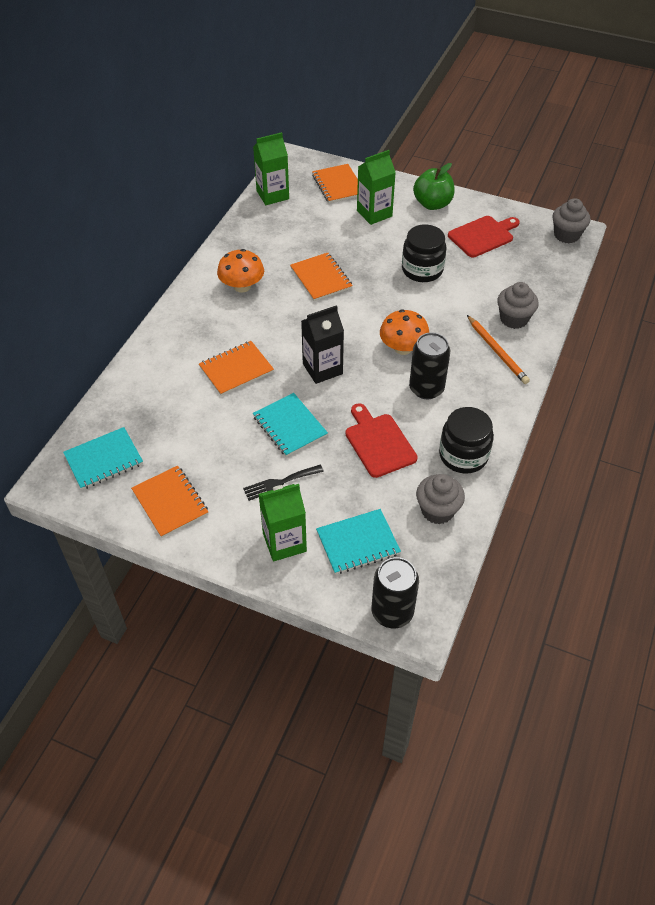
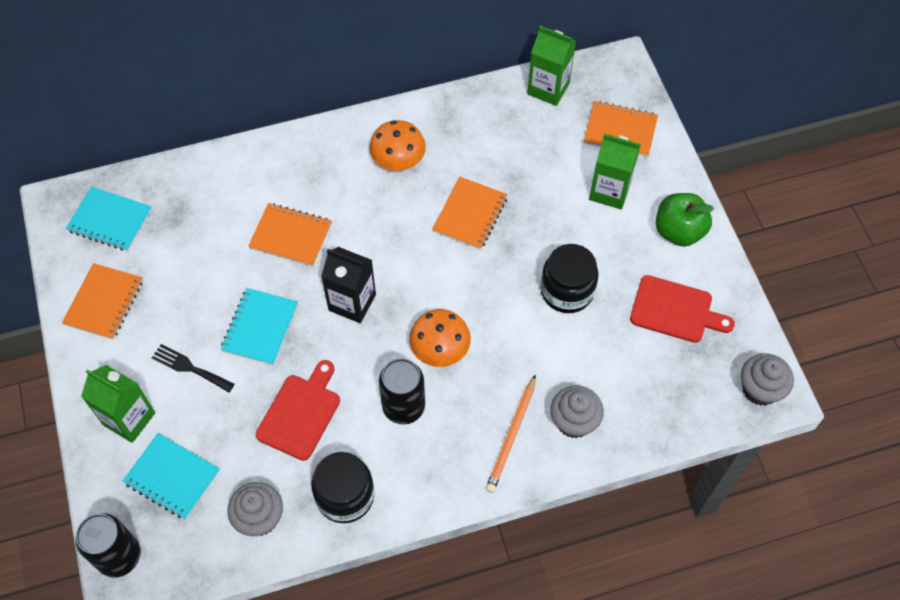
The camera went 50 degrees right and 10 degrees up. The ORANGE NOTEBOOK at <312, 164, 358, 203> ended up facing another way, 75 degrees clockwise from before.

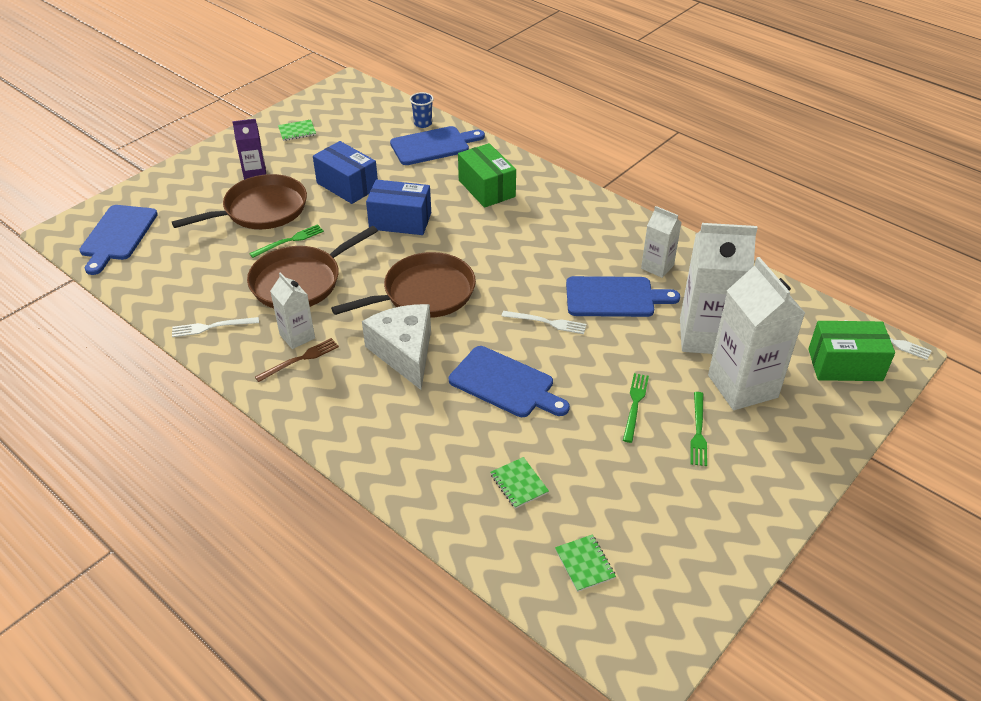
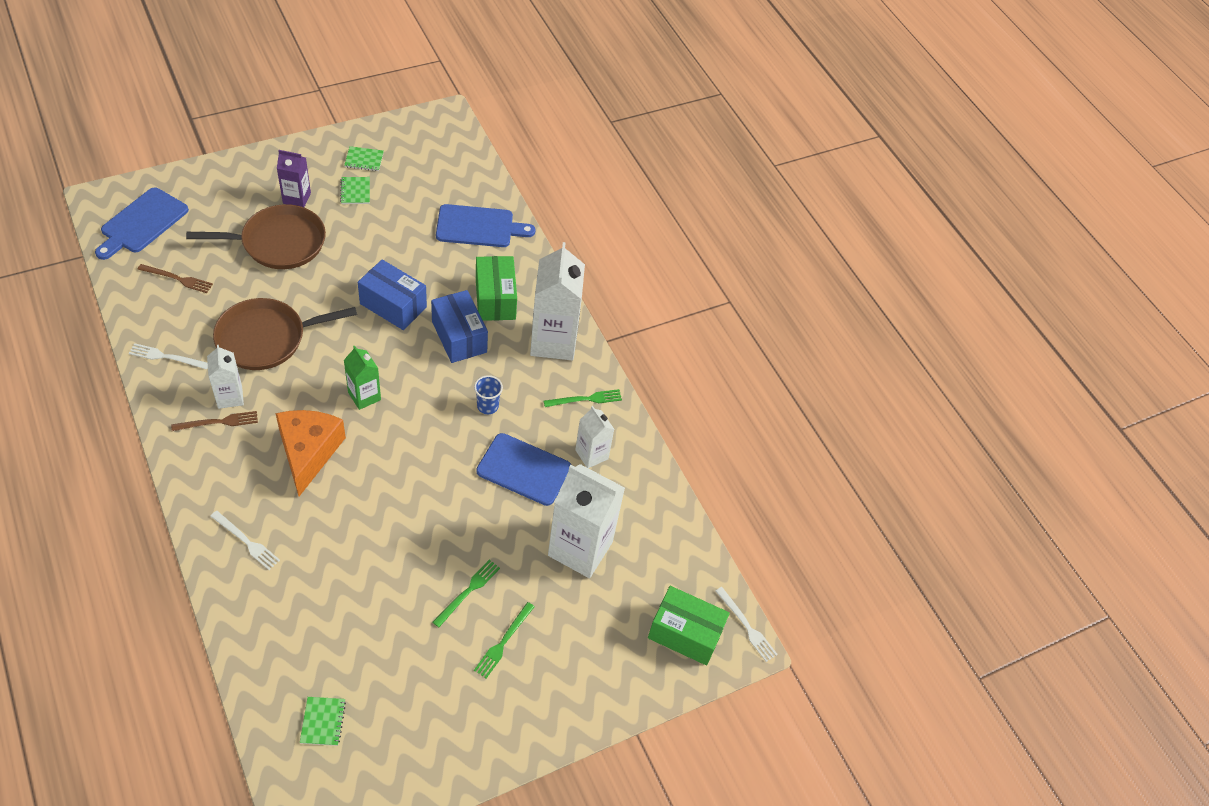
The camera went 15 degrees right and 10 degrees up. The GREEN FORK ended up elsewhere, having gone from <249, 224, 324, 258> to <544, 389, 622, 407>. The BLUE BOX ended up elsewhere, having gone from <313, 141, 378, 204> to <431, 290, 488, 363>. Where the BROWN PAN stood at <331, 252, 476, 318>, the GREEN CARTON came to stand at <344, 345, 381, 410>. What was the WHITE CHEESE at <362, 304, 431, 390> turned into the ORANGE CHEESE at <275, 410, 346, 496>. The BLUE CUP ended up elsewhere, having gone from <410, 92, 434, 128> to <474, 375, 503, 414>. The second view lost the BLUE CUTTING BOARD at <449, 346, 570, 417>. The GREEN NOTEBOOK ended up elsewhere, having gone from <490, 457, 549, 509> to <340, 177, 370, 204>. The WHITE FORK ended up elsewhere, having gone from <502, 311, 587, 334> to <210, 511, 280, 570>. The WHITE CARTON ended up elsewhere, having gone from <708, 257, 805, 410> to <530, 242, 585, 360>. The second view gained the BROWN FORK at <137, 264, 213, 293>.

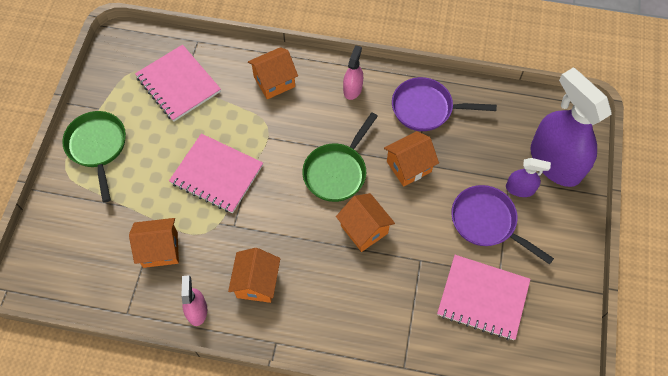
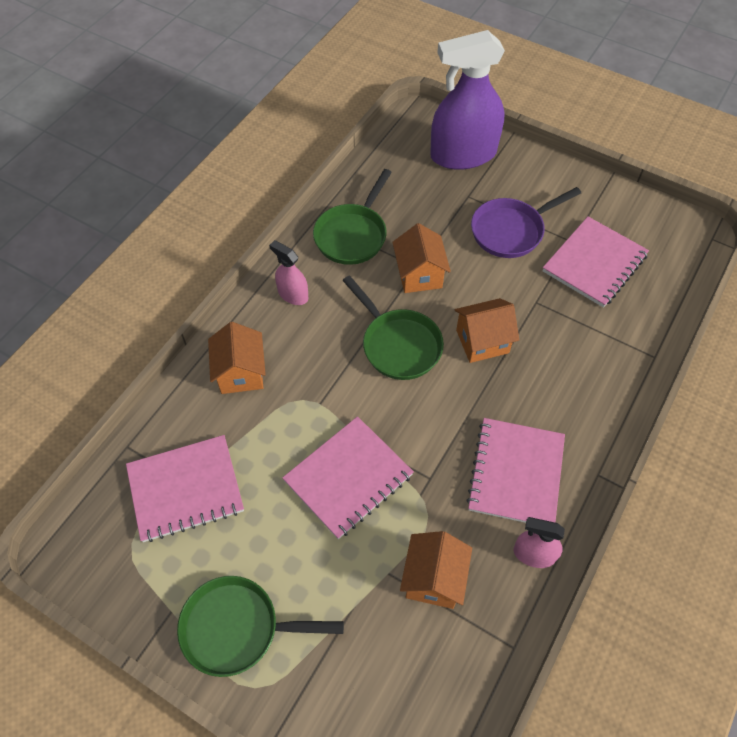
The camera went 70 degrees left and 5 degrees down. Where the ORANGE HOUSE stood at <228, 248, 280, 303>, the PINK NOTEBOOK came to stand at <466, 418, 565, 523>. What was the PURPLE PAN at <392, 77, 497, 131> turned into the GREEN PAN at <313, 169, 392, 265>. The second view lost the PURPLE SPRAY BOTTLE at <506, 158, 551, 197>.

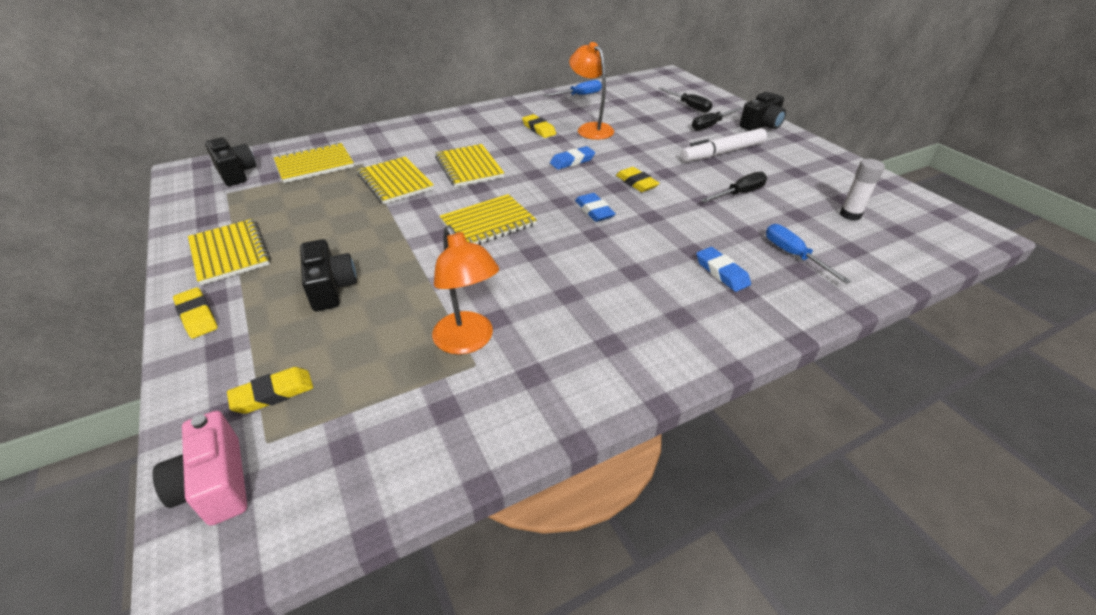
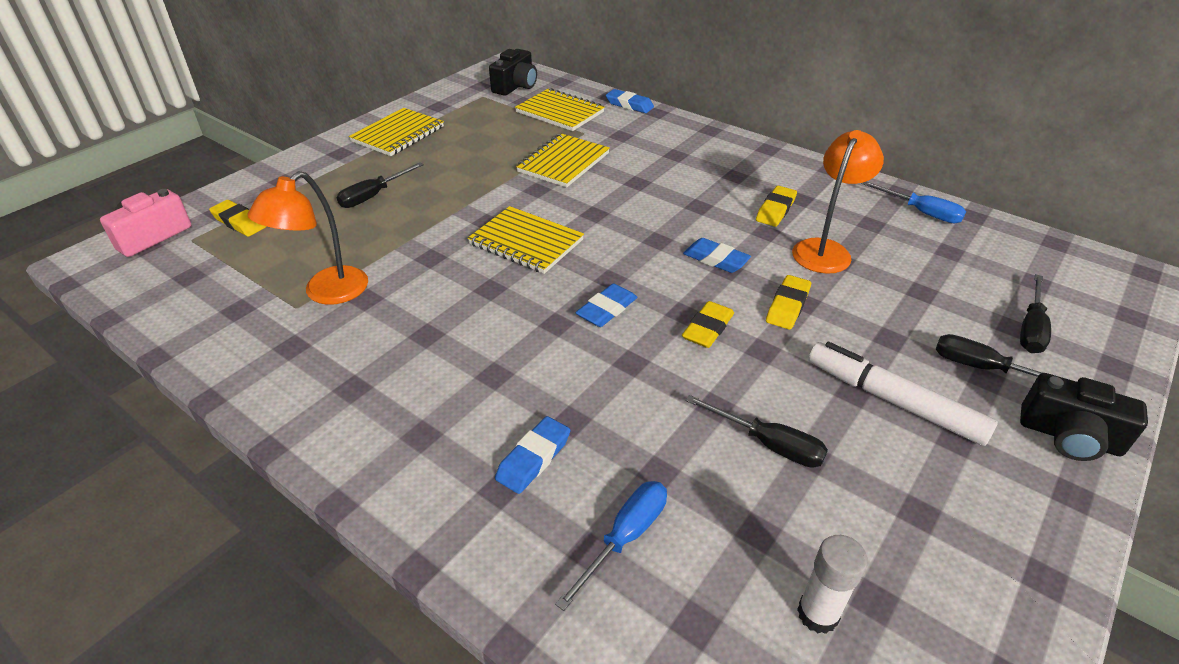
The camera went 65 degrees right and 0 degrees up. The YELLOW ERASER ended up elsewhere, having gone from <173, 287, 218, 339> to <766, 275, 811, 330>. Where the BLACK CAMERA stood at <300, 239, 357, 311>, the BLACK SCREWDRIVER came to stand at <336, 162, 424, 208>. The second view lost the YELLOW NOTEBOOK at <435, 144, 504, 187>. The second view gained the BLUE ERASER at <606, 89, 654, 113>.

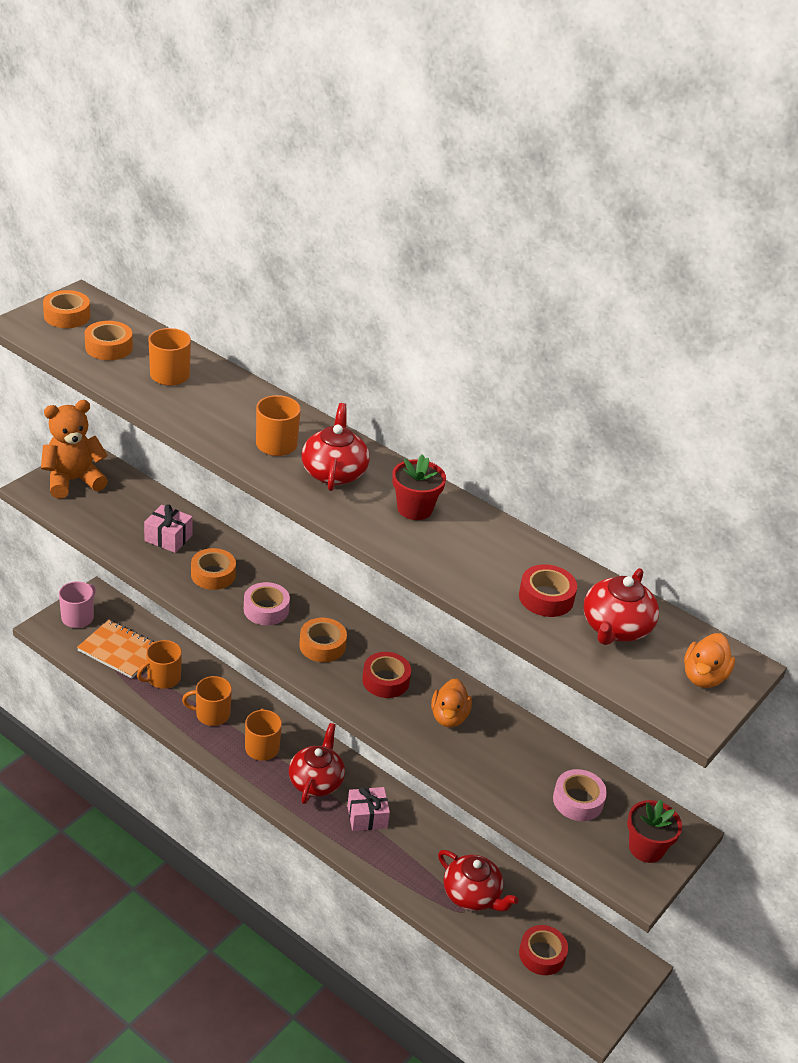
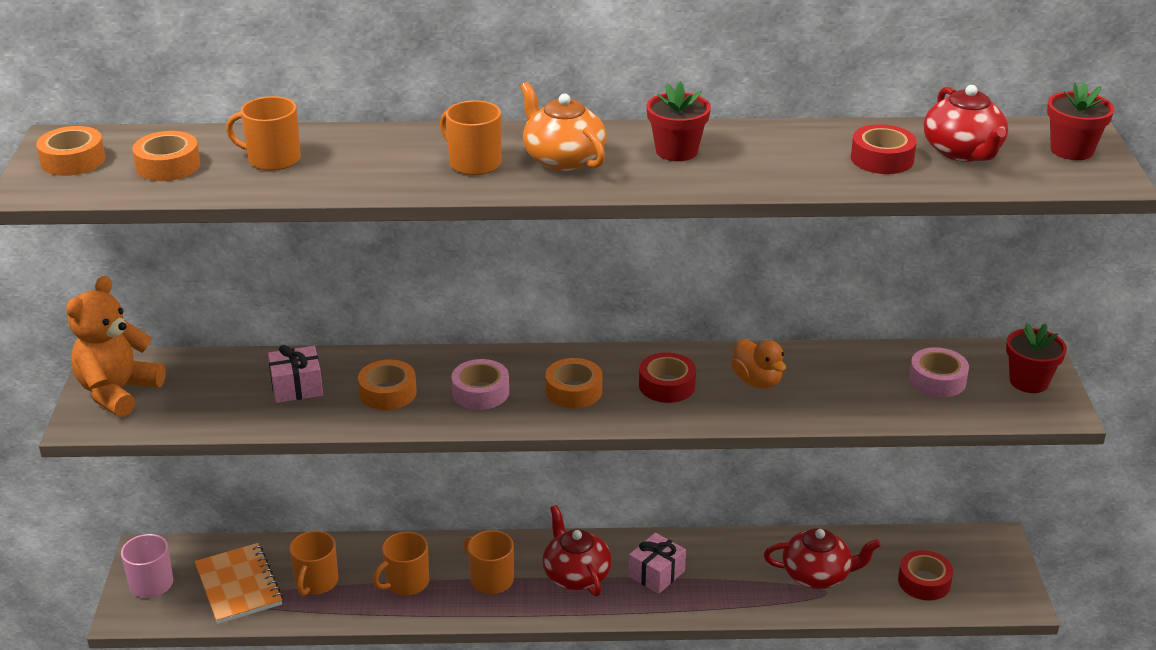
The camera went 35 degrees left and 5 degrees down. The ORANGE NOTEBOOK at <77, 620, 154, 678> ended up facing another way, 75 degrees clockwise from before. What was the RED TEAPOT at <302, 403, 370, 491> turned into the ORANGE TEAPOT at <520, 82, 607, 171>. Where the ORANGE DUCK stood at <684, 633, 735, 688>, the RED FLOWER POT came to stand at <1047, 82, 1114, 160>.

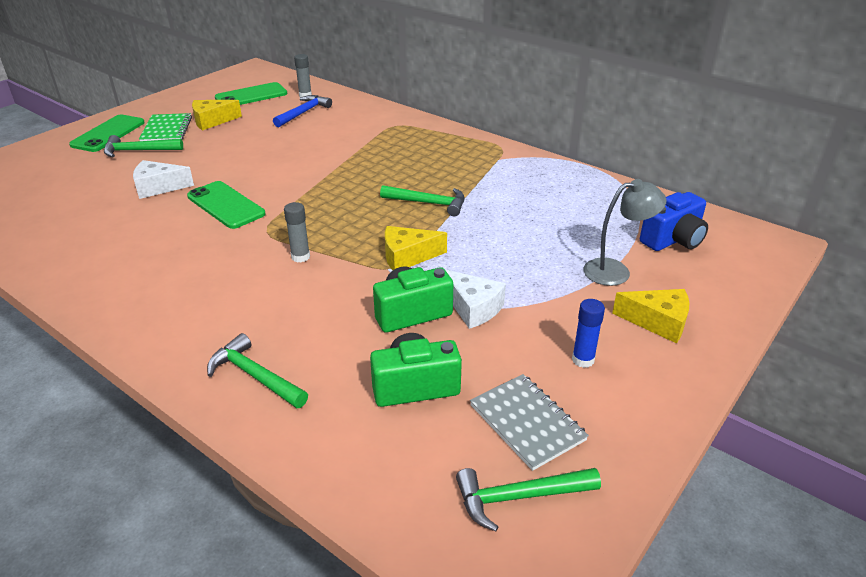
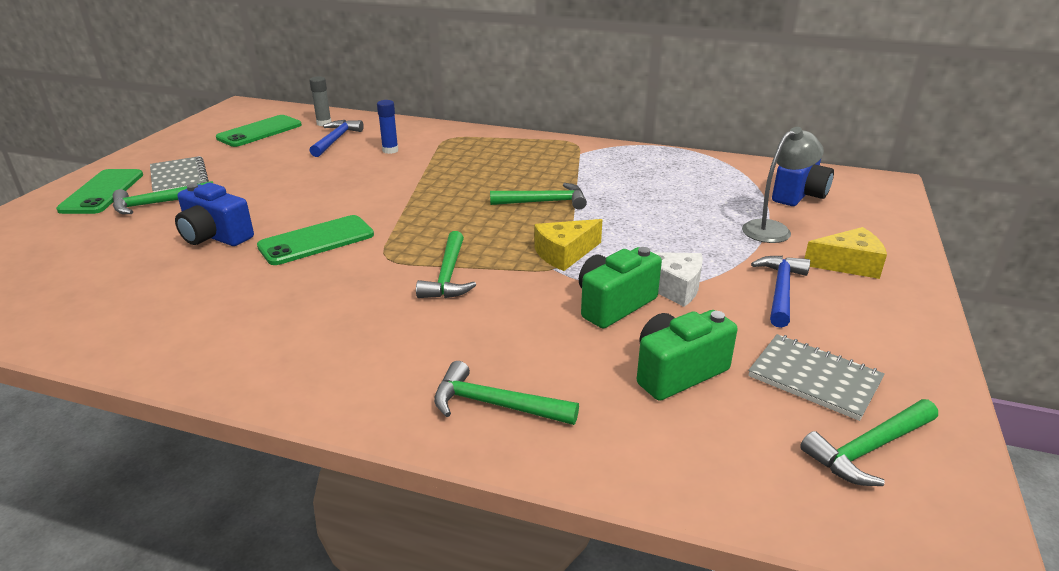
The camera went 20 degrees left and 5 degrees down. Where the WHITE CHEESE stood at <133, 160, 194, 199>, the BLUE CAMERA came to stand at <175, 183, 254, 246>. What was the GREEN NOTEBOOK at <139, 113, 192, 141> turned into the GREY NOTEBOOK at <150, 156, 209, 192>. The GREEN PHONE at <187, 181, 265, 229> ended up facing another way, 60 degrees counterclockwise from before. The second view lost the YELLOW CHEESE at <192, 100, 242, 130>. Where the GREY GLUE STICK stood at <284, 202, 310, 262>, the GREEN HAMMER came to stand at <416, 231, 476, 298>. The BLUE GLUE STICK ended up elsewhere, having gone from <572, 299, 605, 368> to <377, 100, 398, 154>. The second view gained the BLUE HAMMER at <751, 256, 810, 328>.

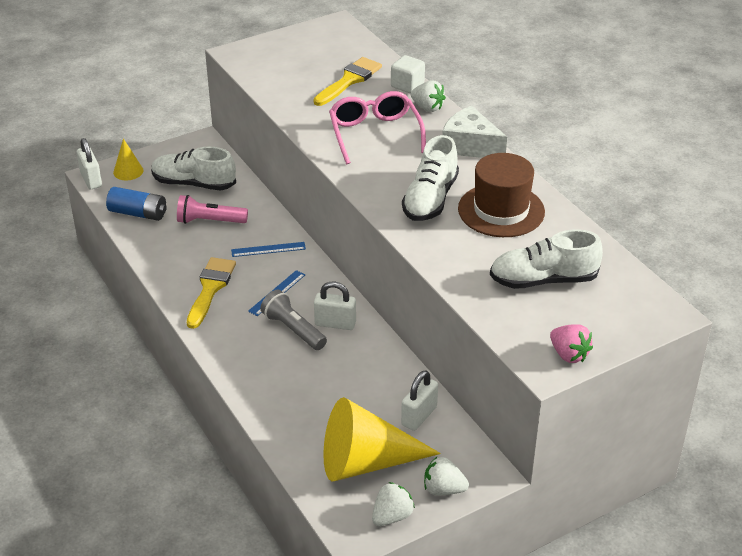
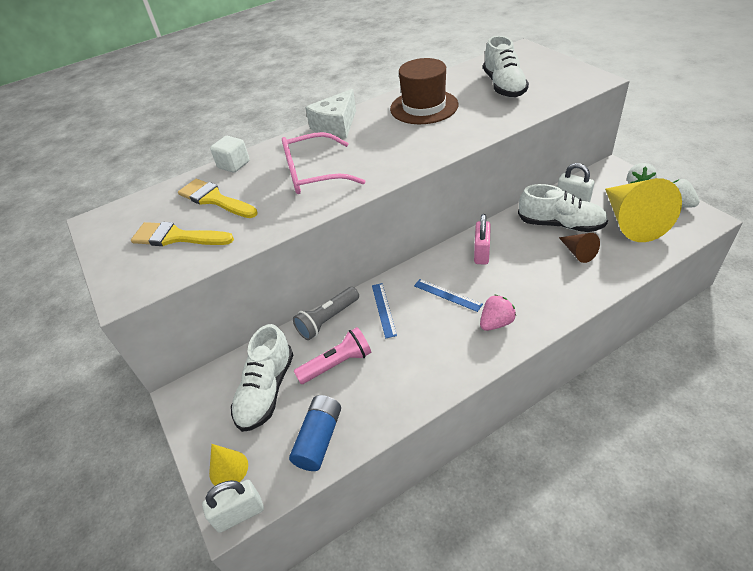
The camera went 85 degrees left and 5 degrees up. The PINK FLASHLIGHT at <177, 195, 248, 224> ended up facing another way, 120 degrees counterclockwise from before. The YELLOW BRUSH ended up elsewhere, having gone from <187, 257, 236, 329> to <131, 222, 234, 246>. The GREY FLASHLIGHT ended up elsewhere, having gone from <260, 290, 327, 350> to <293, 287, 359, 340>. What was the WHITE PADLOCK at <314, 282, 356, 330> turned into the PINK PADLOCK at <474, 214, 491, 265>. The WHITE SHOE ended up elsewhere, having gone from <402, 135, 459, 221> to <518, 184, 608, 232>. The second view lost the WHITE STRAWBERRY at <411, 80, 446, 112>. The PINK STRAWBERRY ended up elsewhere, having gone from <550, 324, 593, 363> to <480, 294, 516, 331>. The second view gained the BROWN CONE at <559, 233, 600, 263>.

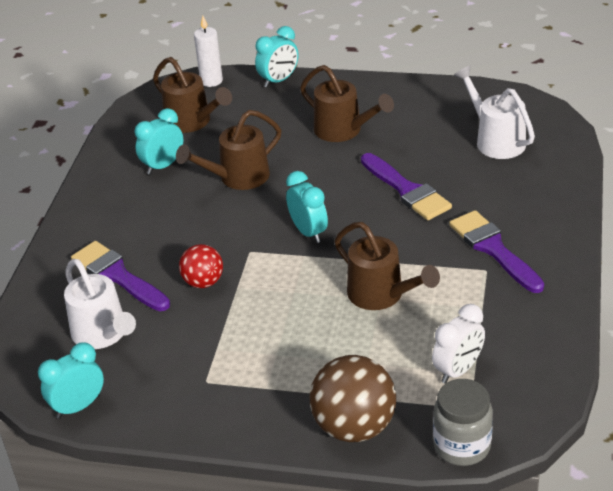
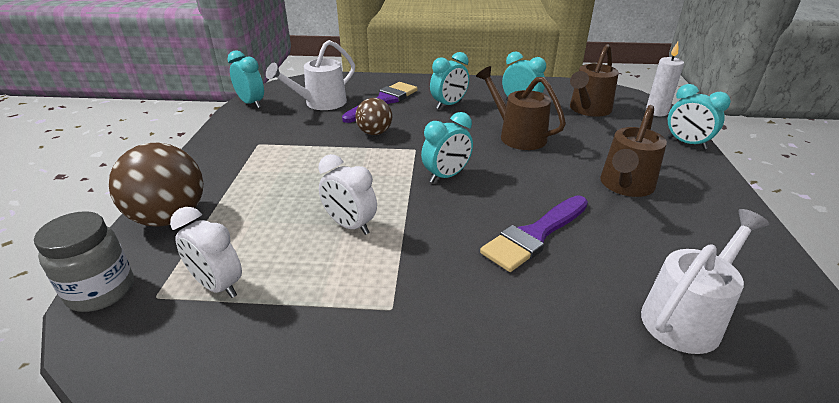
The camera went 80 degrees right and 5 degrees down. What was the RED BALL at <179, 244, 223, 288> turned into the BROWN BALL at <355, 98, 392, 135>. Where the BROWN WATERING CAN stood at <334, 222, 440, 310>, the WHITE CLOCK came to stand at <318, 154, 377, 235>. The second view lost the PURPLE BRUSH at <449, 210, 544, 293>. The second view gained the TURQUOISE CLOCK at <430, 52, 469, 109>.

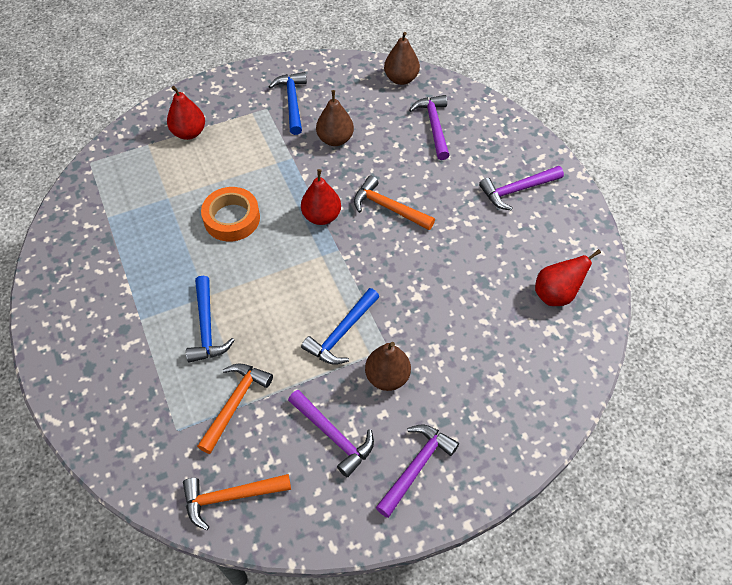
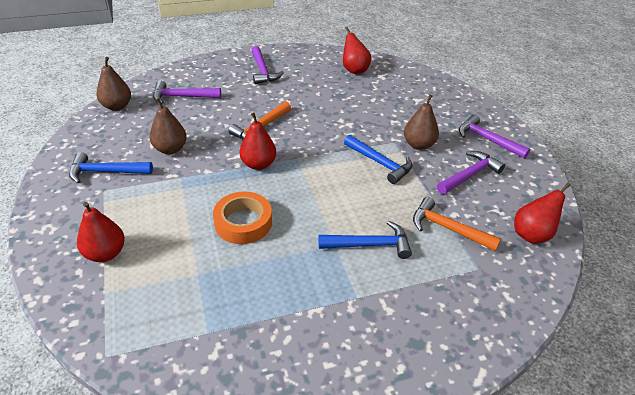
The camera went 85 degrees left and 15 degrees down. Where the ORANGE HAMMER stood at <183, 474, 291, 531>, the RED PEAR came to stand at <514, 183, 571, 244>.

